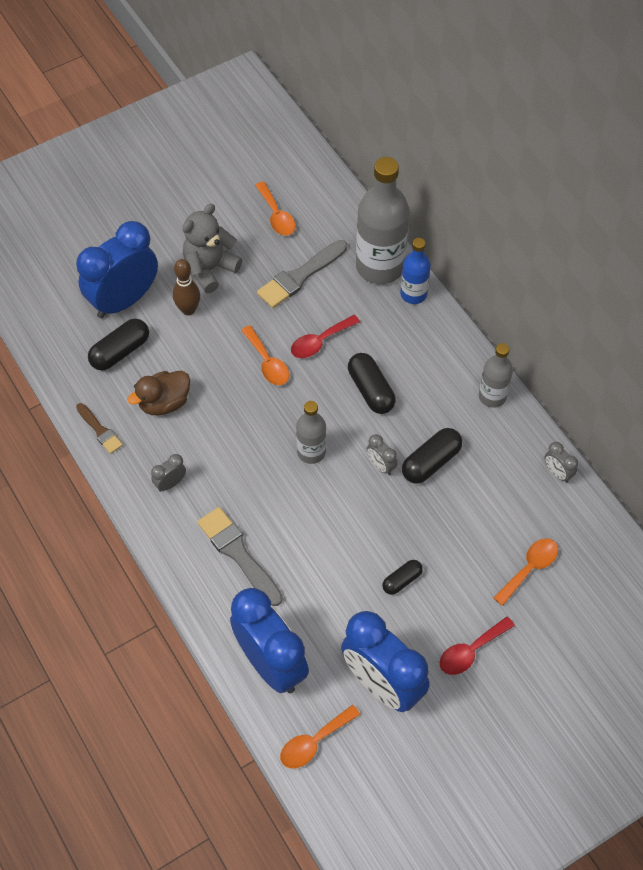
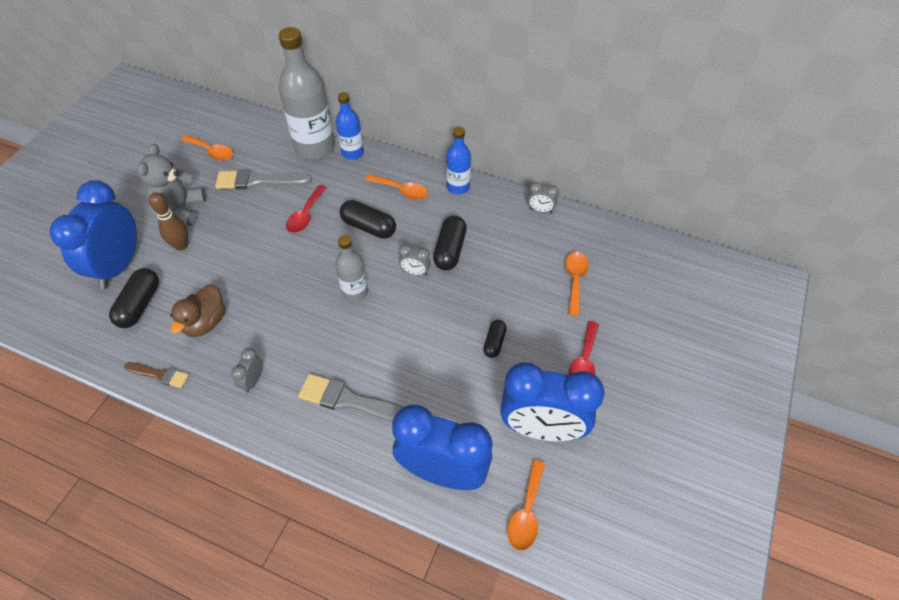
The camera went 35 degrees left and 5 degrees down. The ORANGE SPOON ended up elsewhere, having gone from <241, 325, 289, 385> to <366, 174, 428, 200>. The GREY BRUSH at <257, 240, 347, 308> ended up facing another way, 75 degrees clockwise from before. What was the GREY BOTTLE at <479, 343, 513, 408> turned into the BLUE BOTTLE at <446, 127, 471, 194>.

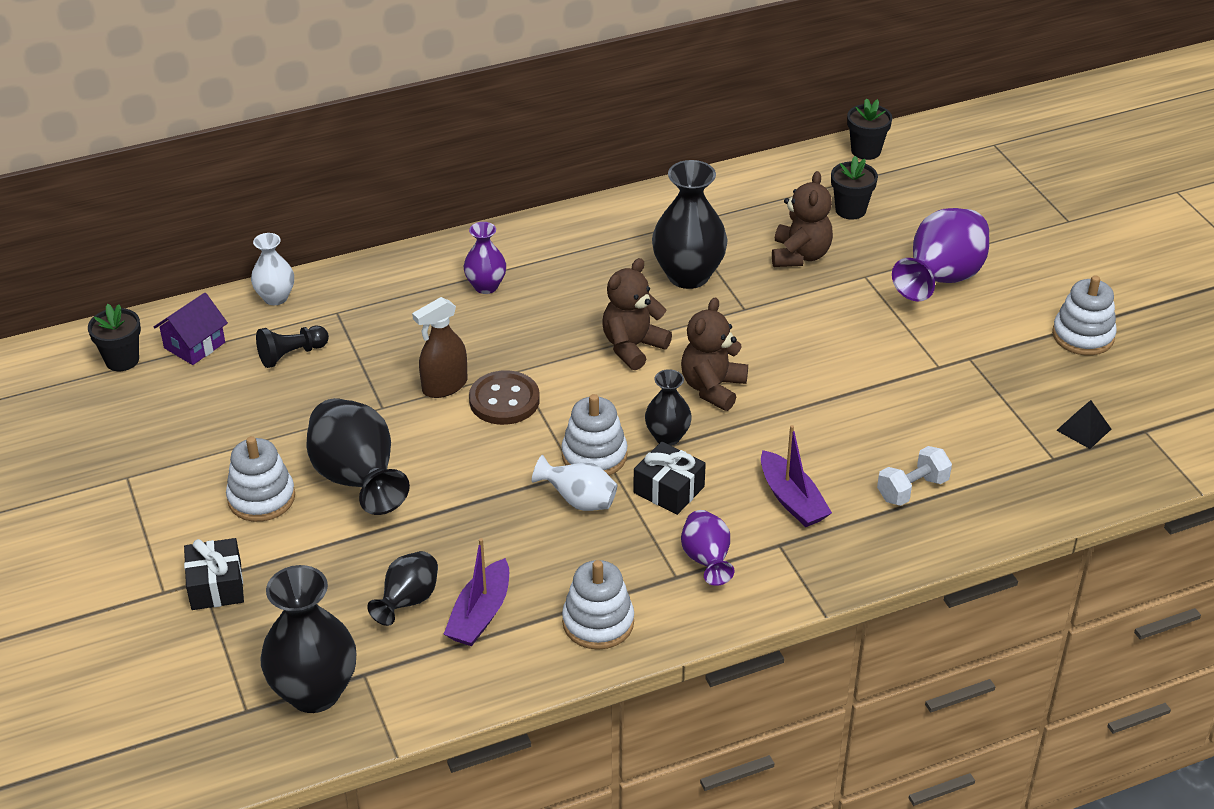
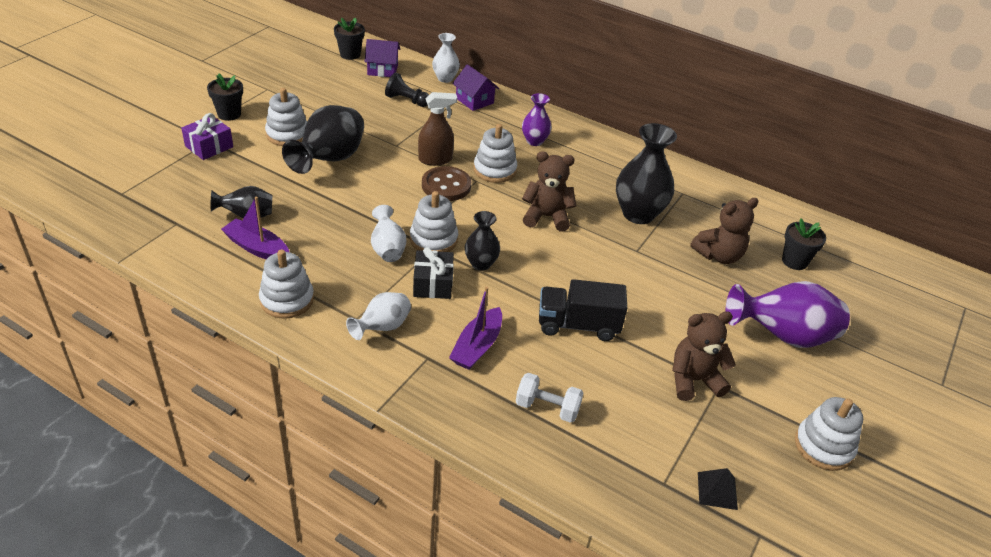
The camera went 50 degrees right and 0 degrees up. What was the BLACK GIFT at <184, 538, 244, 610> turned into the PURPLE GIFT at <181, 113, 233, 160>. The second view lost the BLACK VASE at <260, 565, 356, 713>. The BROWN SPRAY BOTTLE at <412, 297, 468, 398> ended up facing another way, 150 degrees clockwise from before. The PURPLE BOAT at <444, 538, 509, 646> ended up facing another way, 45 degrees clockwise from before. The BROWN TEDDY BEAR ended up elsewhere, having gone from <681, 298, 748, 411> to <672, 311, 736, 401>. What was the PURPLE VASE at <681, 510, 734, 586> turned into the WHITE VASE at <346, 292, 411, 340>. The BLACK FLOWER POT ended up elsewhere, having gone from <847, 98, 892, 160> to <207, 73, 243, 121>. The second view gained the PURPLE HOUSE at <453, 64, 499, 111>. The second view gained the WHITE STACKING TOY at <473, 124, 517, 183>. The second view gained the BLACK TRUCK at <539, 279, 627, 341>.

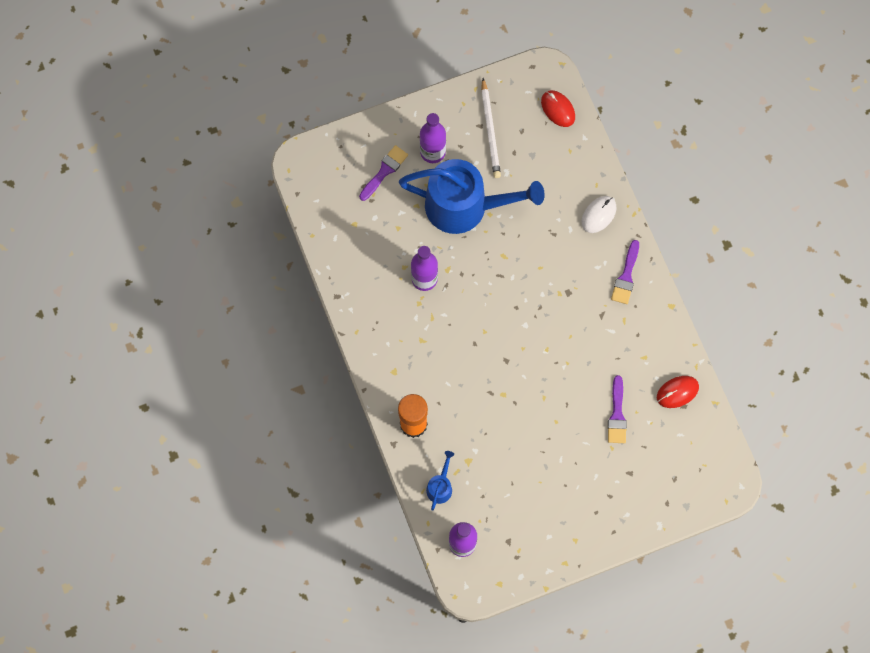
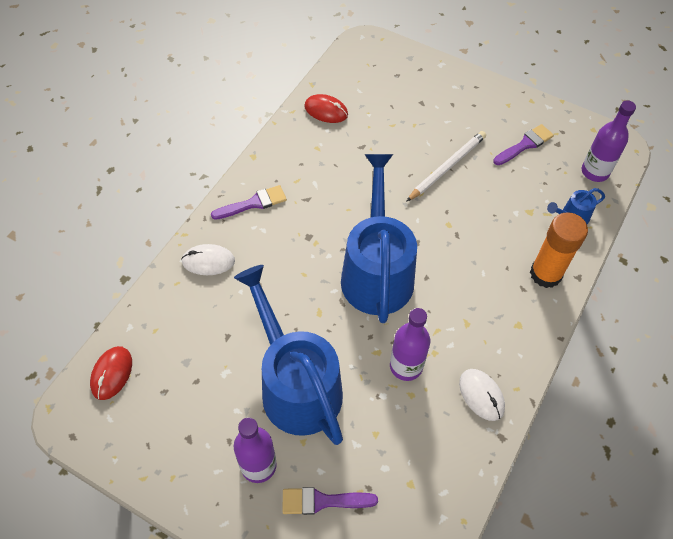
The camera went 130 degrees left and 15 degrees down. The WHITE PENCIL ended up elsewhere, having gone from <481, 78, 501, 178> to <406, 131, 486, 202>. The PURPLE BRUSH ended up elsewhere, having gone from <608, 375, 627, 443> to <493, 124, 554, 165>. The second view gained the BLUE WATERING CAN at <341, 154, 417, 323>. The second view gained the WHITE MOUSE at <459, 369, 505, 421>.

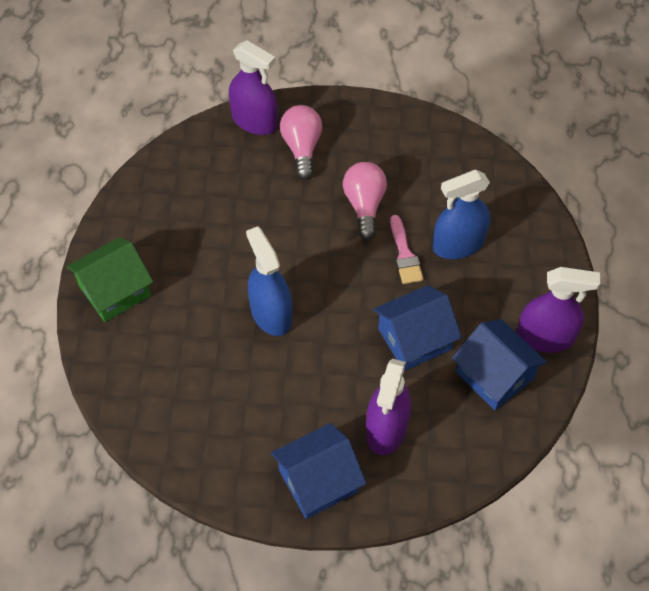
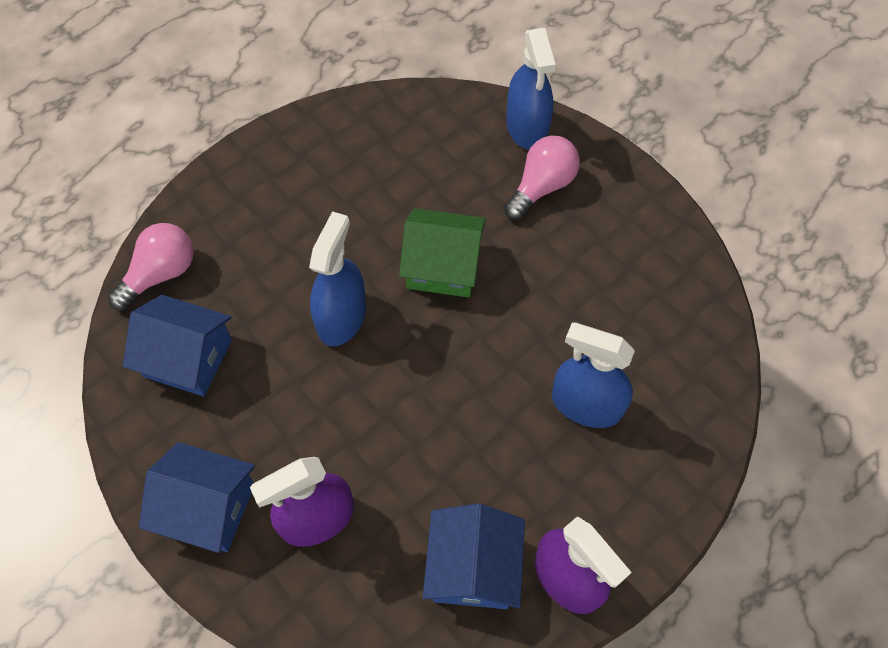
The camera went 45 degrees right and 5 degrees up. The GREEN HOUSE ended up elsewhere, having gone from <67, 237, 153, 322> to <399, 208, 486, 298>. What was the PURPLE SPRAY BOTTLE at <229, 40, 278, 135> turned into the BLUE SPRAY BOTTLE at <506, 28, 556, 150>. The PINK LIGHT BULB ended up elsewhere, having gone from <343, 162, 387, 240> to <108, 223, 194, 310>. The BLUE HOUSE ended up elsewhere, having gone from <373, 285, 462, 371> to <123, 295, 232, 397>. The second view lost the PINK BRUSH at <390, 215, 424, 284>.

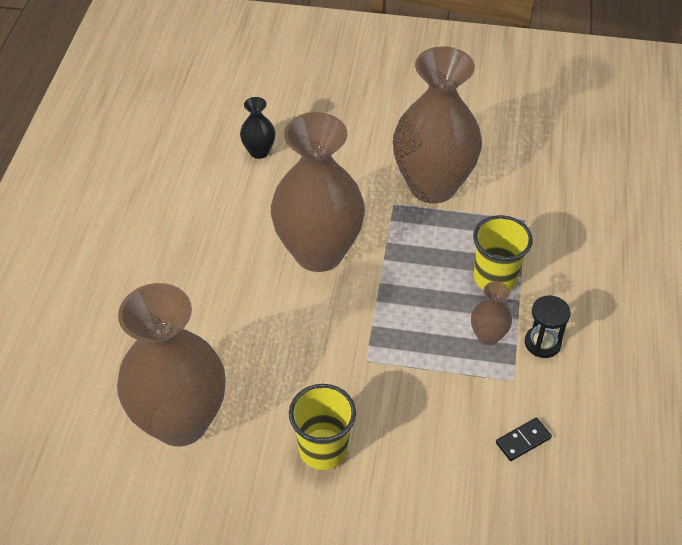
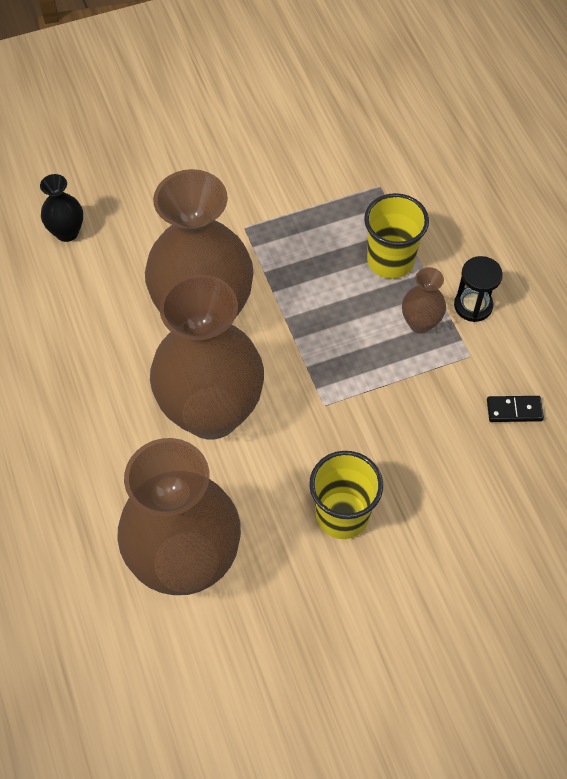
The camera went 30 degrees left and 10 degrees up. The BROWN VASE ended up elsewhere, having gone from <393, 46, 482, 204> to <150, 274, 264, 439>. The BLACK DOMINO at <496, 418, 552, 461> ended up facing another way, 60 degrees clockwise from before.

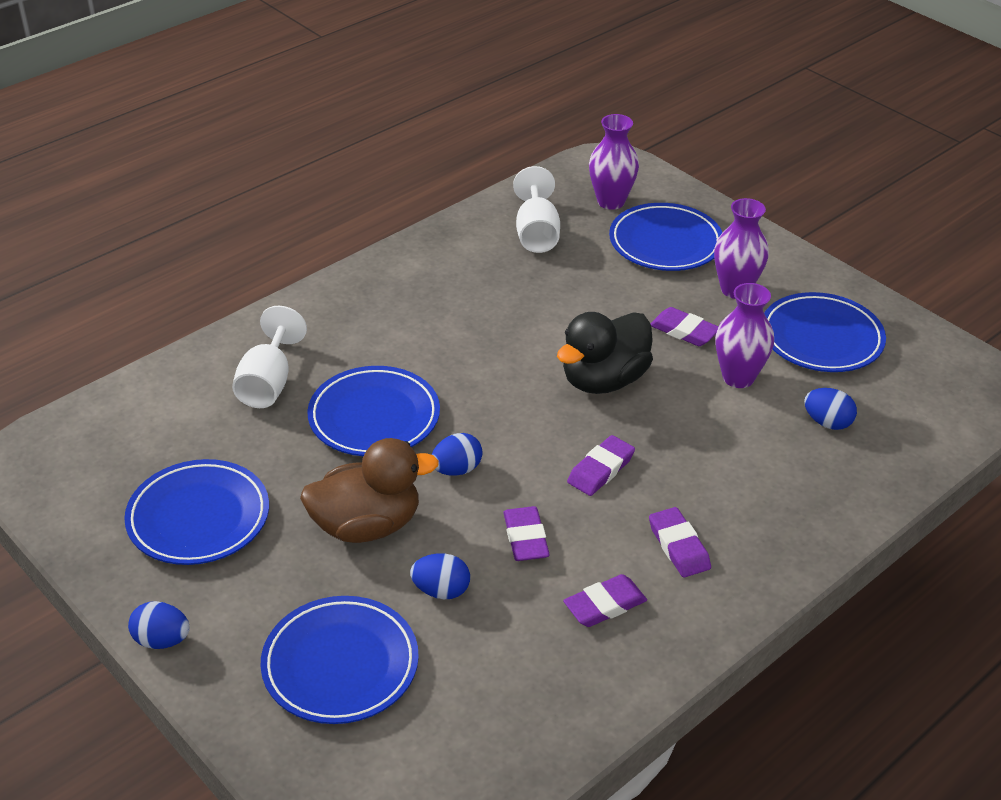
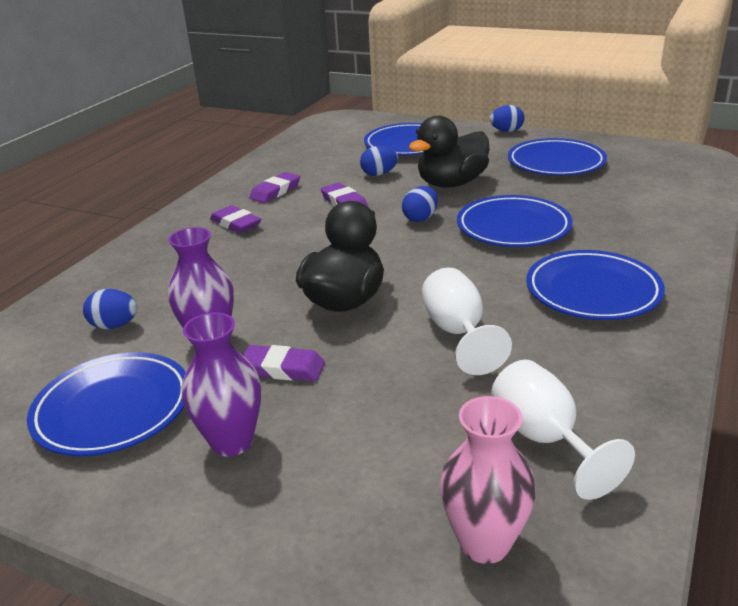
The camera went 160 degrees right and 10 degrees down. The WHITE GOBLET ended up elsewhere, having gone from <232, 306, 307, 408> to <422, 268, 512, 375>. What was the BROWN DUCK at <300, 438, 439, 543> turned into the BLACK DUCK at <409, 115, 489, 188>. The second view lost the PURPLE ERASER at <567, 435, 635, 496>. What was the PURPLE VASE at <589, 114, 639, 210> turned into the PINK VASE at <440, 396, 536, 564>. The BLUE PLATE ended up elsewhere, having gone from <609, 203, 723, 271> to <526, 250, 665, 320>.

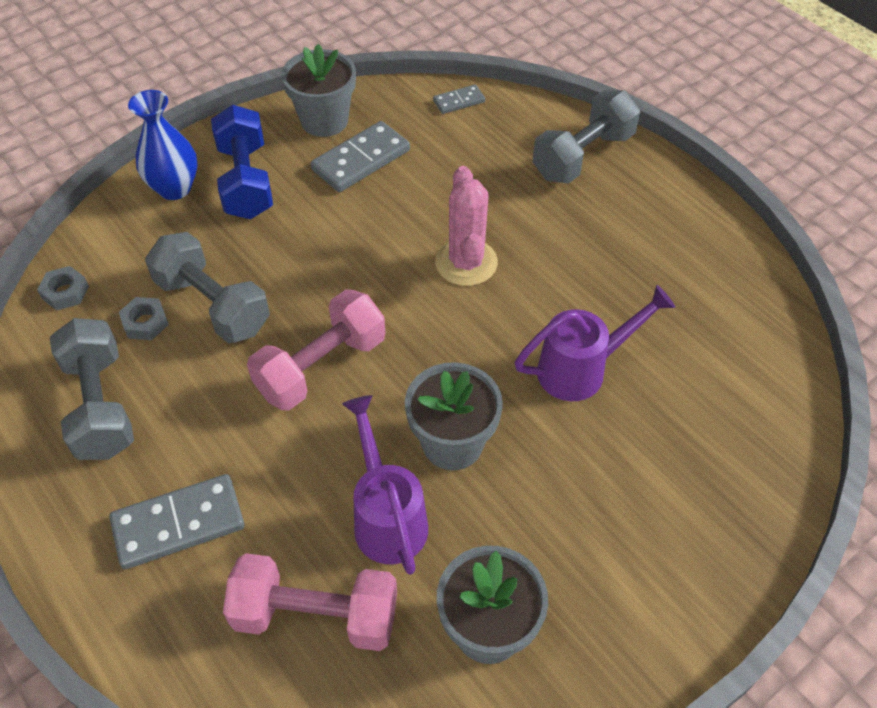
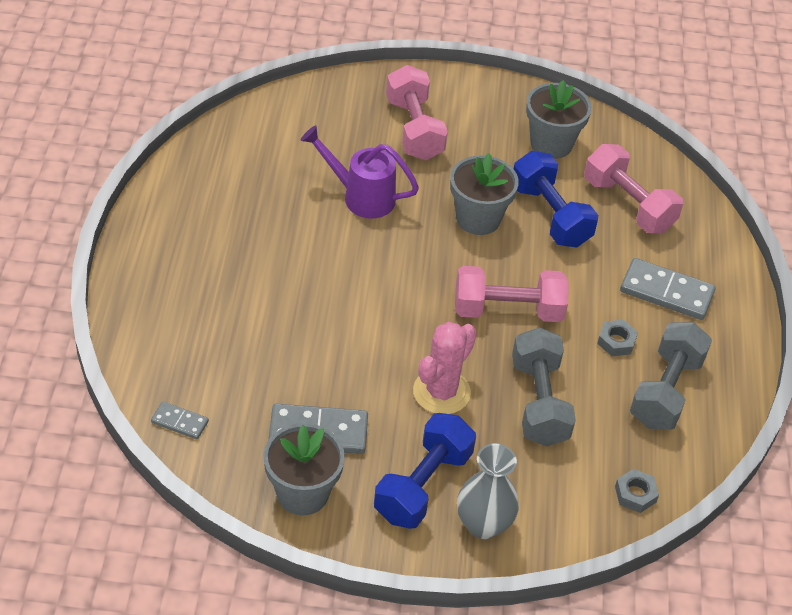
The camera went 140 degrees left and 5 degrees down. The GREY NUT ended up elsewhere, having gone from <119, 297, 169, 340> to <597, 320, 638, 356>. What was the BLUE VASE at <128, 90, 198, 200> turned into the GREY VASE at <457, 443, 519, 539>. Where the PURPLE WATERING CAN stood at <342, 395, 428, 575>, the BLUE DUMBBELL came to stand at <514, 151, 598, 248>. The PINK CACTUS ended up elsewhere, having gone from <435, 166, 498, 286> to <413, 322, 477, 414>. The second view lost the GREY DUMBBELL at <532, 90, 640, 183>. The second view gained the PINK DUMBBELL at <386, 65, 448, 160>.

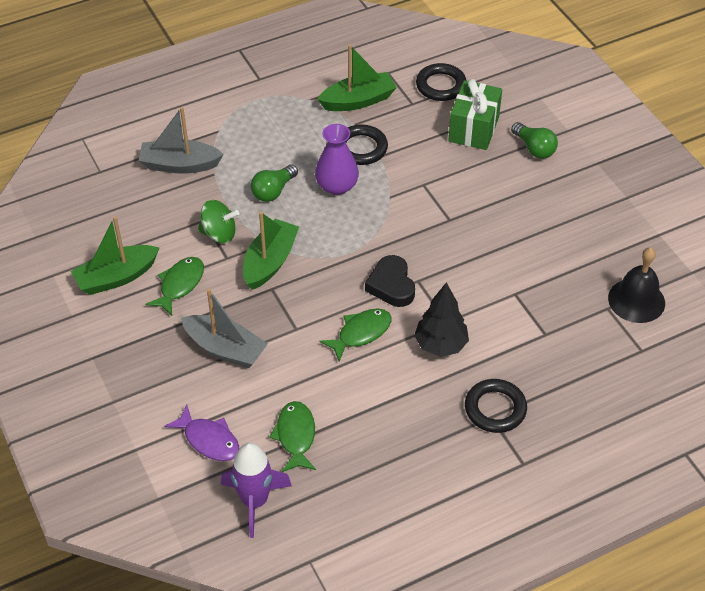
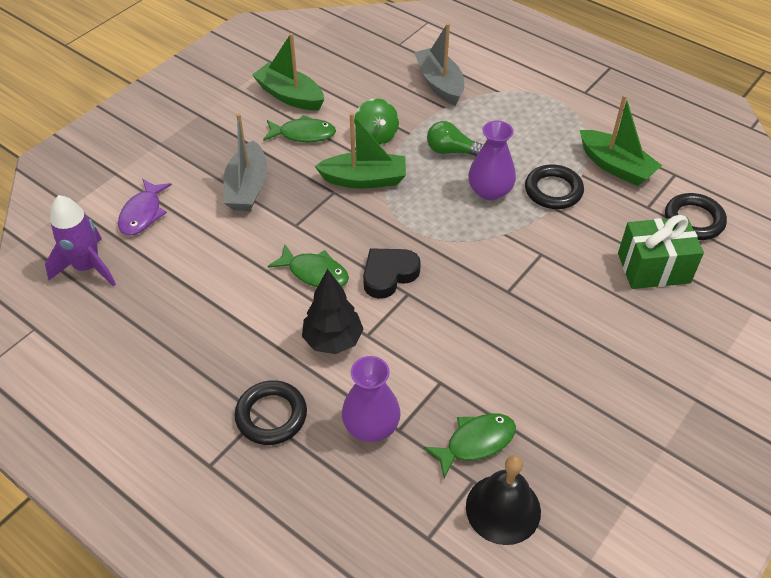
The camera went 65 degrees right and 0 degrees up. The GREEN FISH ended up elsewhere, having gone from <269, 401, 316, 472> to <423, 413, 516, 479>. The second view lost the GREEN LIGHT BULB at <511, 122, 558, 159>. The second view gained the PURPLE VASE at <342, 356, 401, 442>.

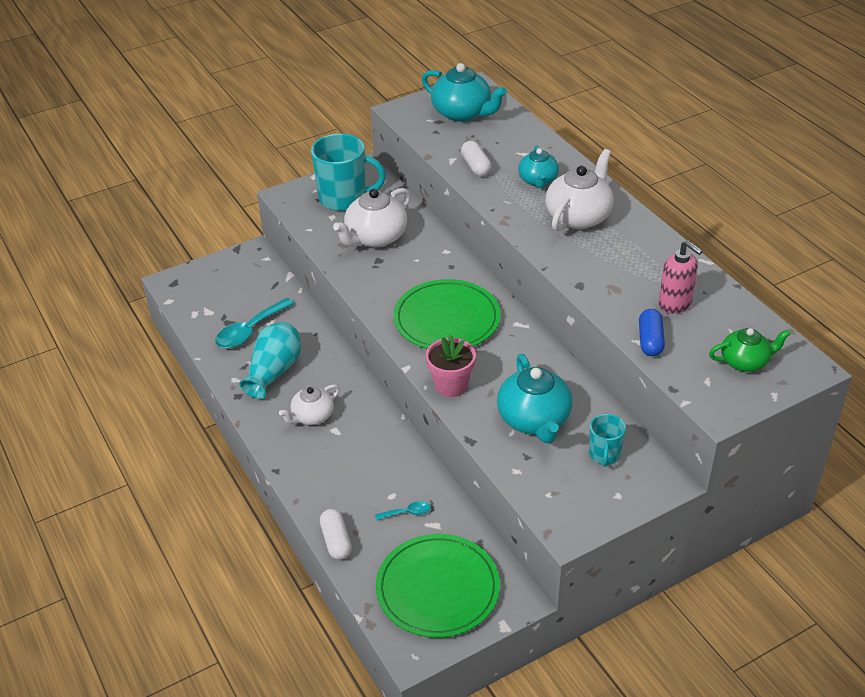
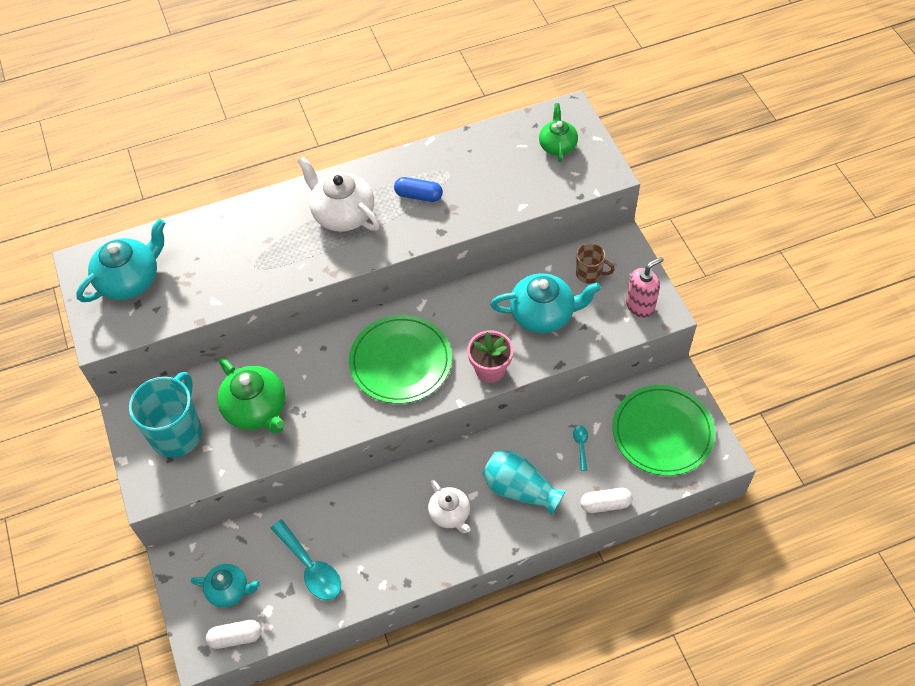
The camera went 80 degrees left and 15 degrees up. The TURQUOISE VASE ended up elsewhere, having gone from <240, 322, 301, 399> to <483, 451, 566, 515>. What was the WHITE TEAPOT at <333, 188, 410, 247> turned into the GREEN TEAPOT at <217, 358, 286, 433>. The WHITE CAPSULE ended up elsewhere, having gone from <461, 141, 492, 176> to <206, 620, 262, 649>. The TURQUOISE TEAPOT ended up elsewhere, having gone from <518, 145, 559, 188> to <191, 564, 260, 607>. What was the TURQUOISE MUG at <589, 414, 626, 467> turned into the BROWN MUG at <576, 243, 615, 284>. The BLUE CAPSULE ended up elsewhere, having gone from <639, 309, 665, 356> to <394, 177, 443, 202>. The PINK SOAP DISPENSER ended up elsewhere, having gone from <659, 240, 703, 314> to <626, 257, 664, 318>.

